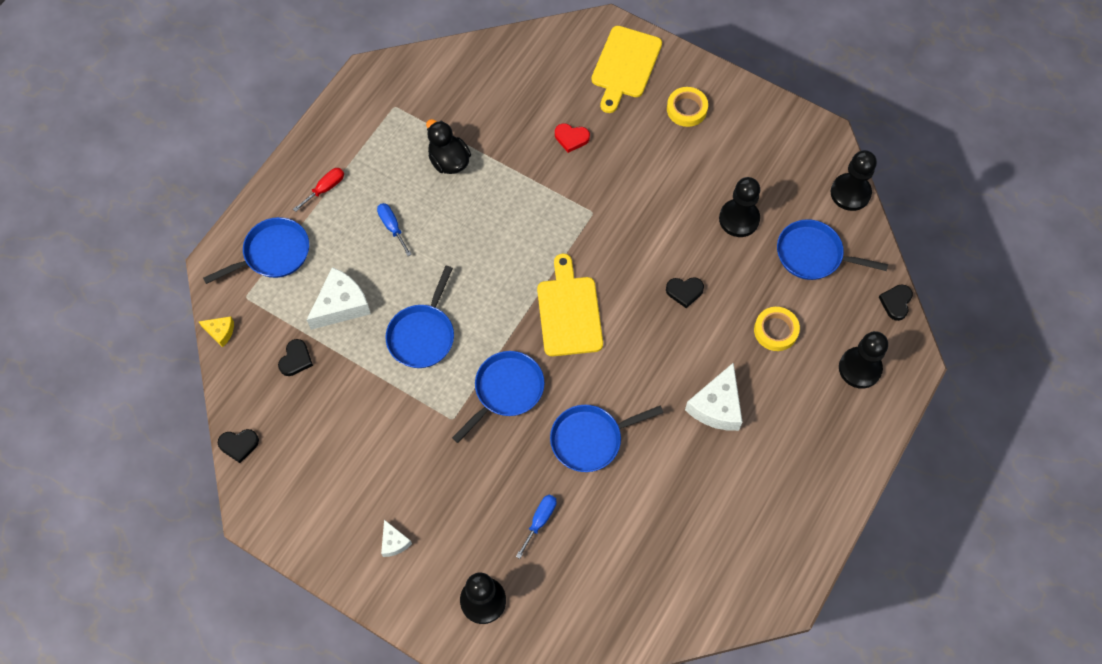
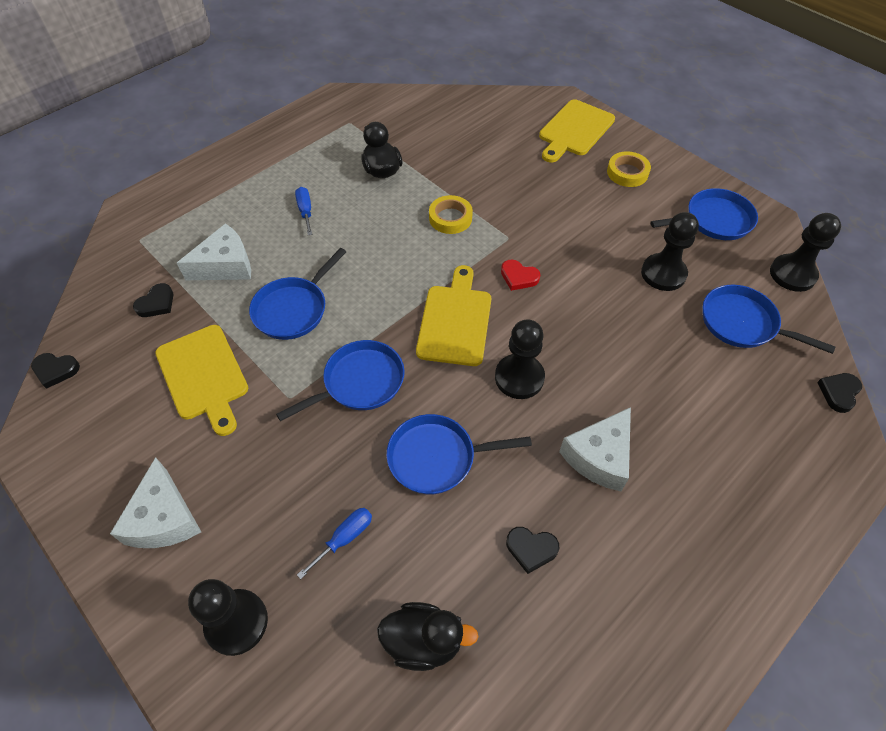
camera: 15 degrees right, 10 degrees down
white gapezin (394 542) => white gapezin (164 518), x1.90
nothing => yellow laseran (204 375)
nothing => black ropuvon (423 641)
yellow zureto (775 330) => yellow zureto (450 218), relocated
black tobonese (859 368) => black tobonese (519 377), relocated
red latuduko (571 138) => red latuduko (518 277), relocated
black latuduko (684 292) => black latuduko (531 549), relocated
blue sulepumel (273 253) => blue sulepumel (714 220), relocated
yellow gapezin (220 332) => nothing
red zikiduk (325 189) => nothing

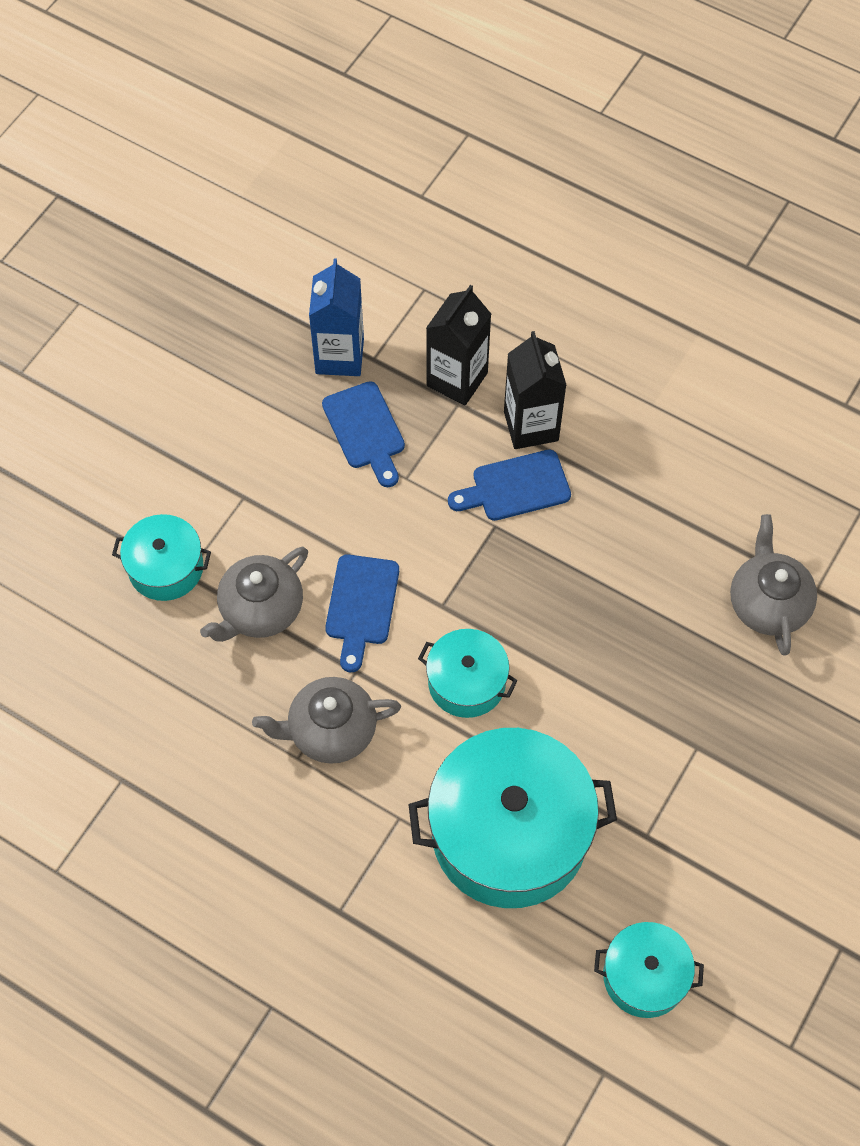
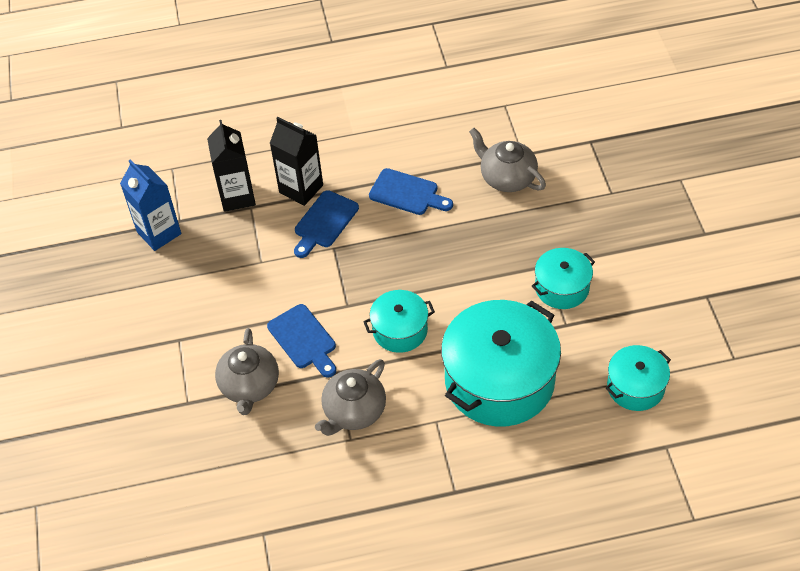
camera: 40 degrees left, 10 degrees down
blue laseran (365 430) => blue laseran (407 193), relocated
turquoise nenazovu (166 568) => turquoise nenazovu (562 288), relocated

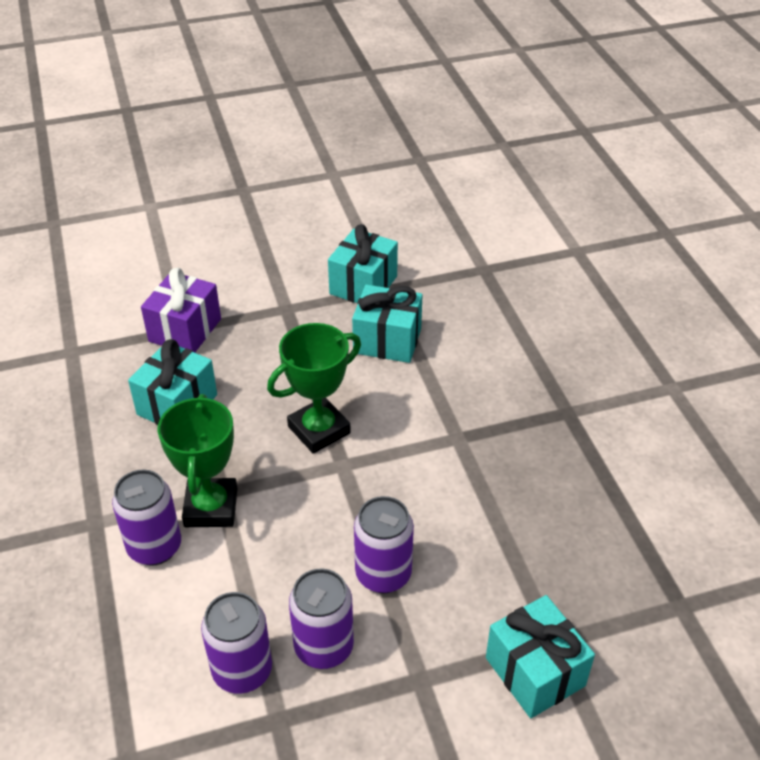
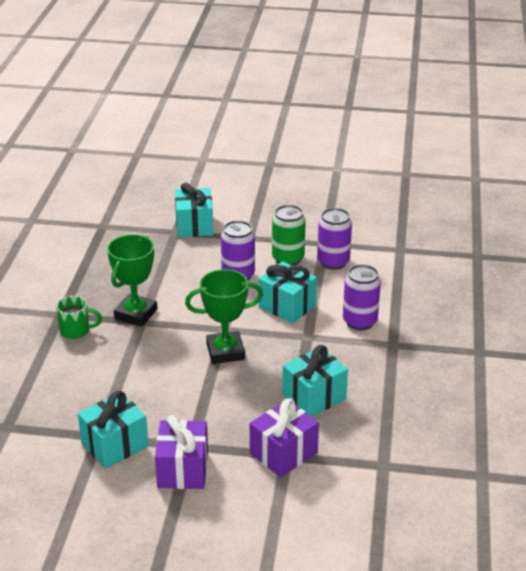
camera: 155 degrees left, 10 degrees down
nothing => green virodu (76 331)
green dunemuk (211 507) => green dunemuk (136 314), relocated
nothing => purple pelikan (183 469)
turquoise pelikan (387 341) => turquoise pelikan (287 306), relocated
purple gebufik (324 647) => green gebufik (288 259)

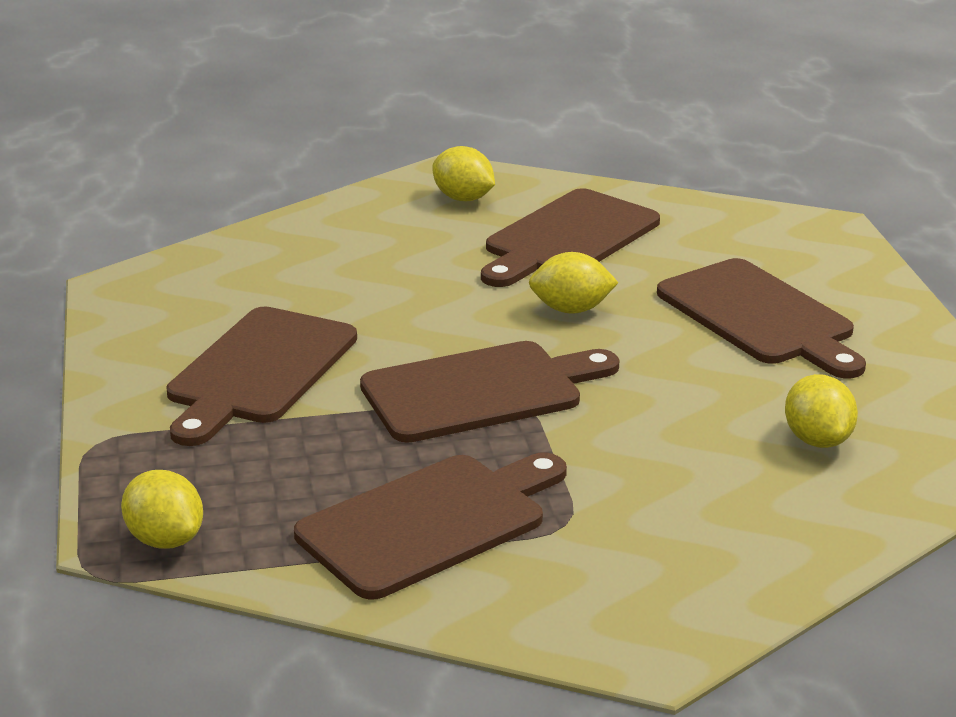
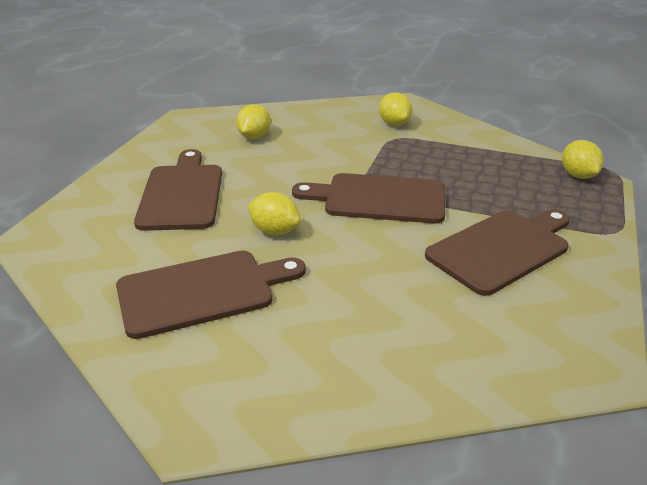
camera: 150 degrees left, 5 degrees up
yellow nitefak (463 198) => yellow nitefak (394 124), relocated
brown laseran (429 523) => nothing

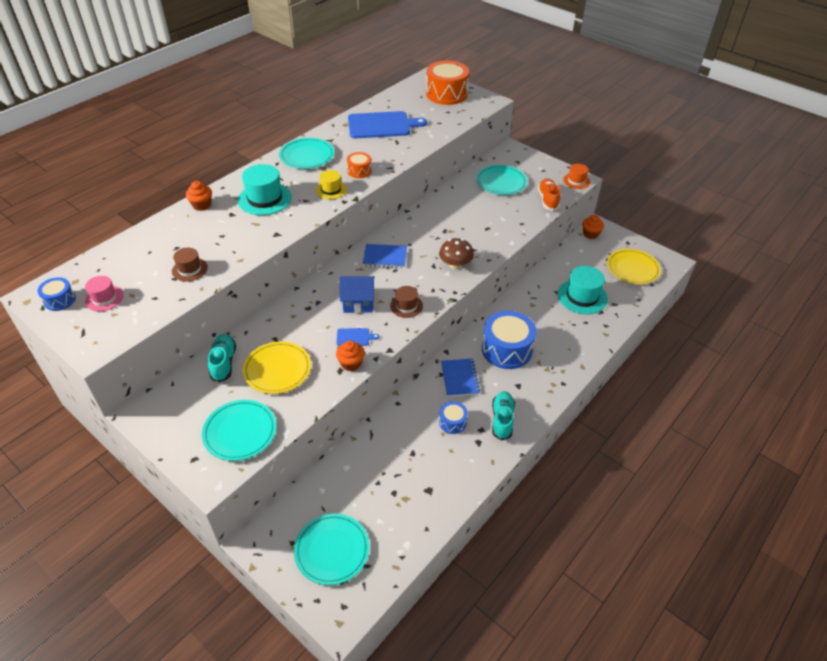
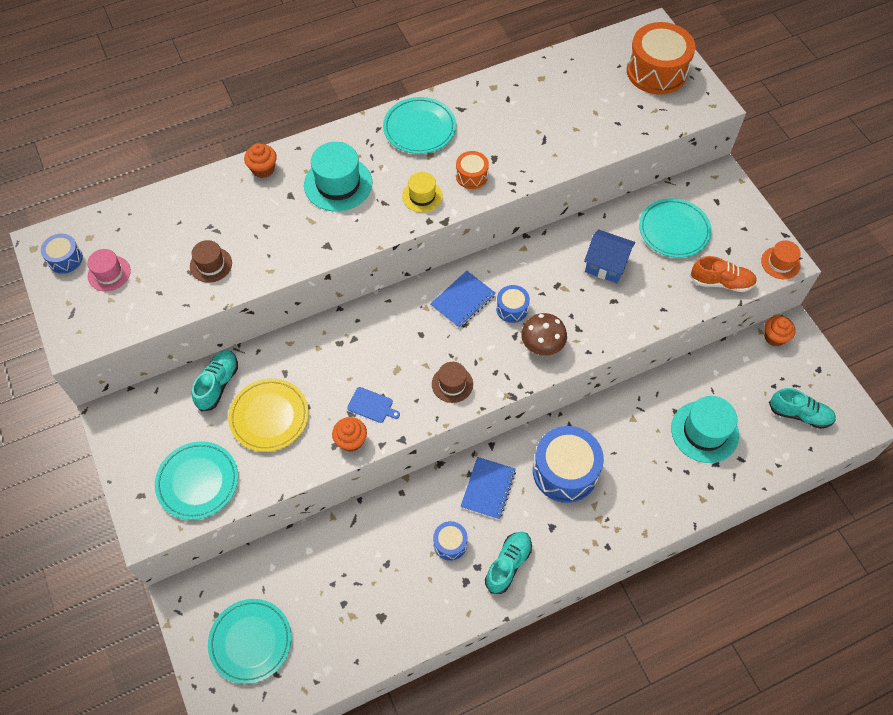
camera: 25 degrees right, 15 degrees up
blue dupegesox (385 257) => blue dupegesox (463 300), 75 degrees counterclockwise
nothing => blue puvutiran (512 308)
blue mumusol (358 302) => blue mumusol (606 265), relocated
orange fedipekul (548 200) => orange fedipekul (721 282), 75 degrees clockwise
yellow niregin (632 269) => turquoise fedipekul (799 414)
blue laseran (381 125) => nothing

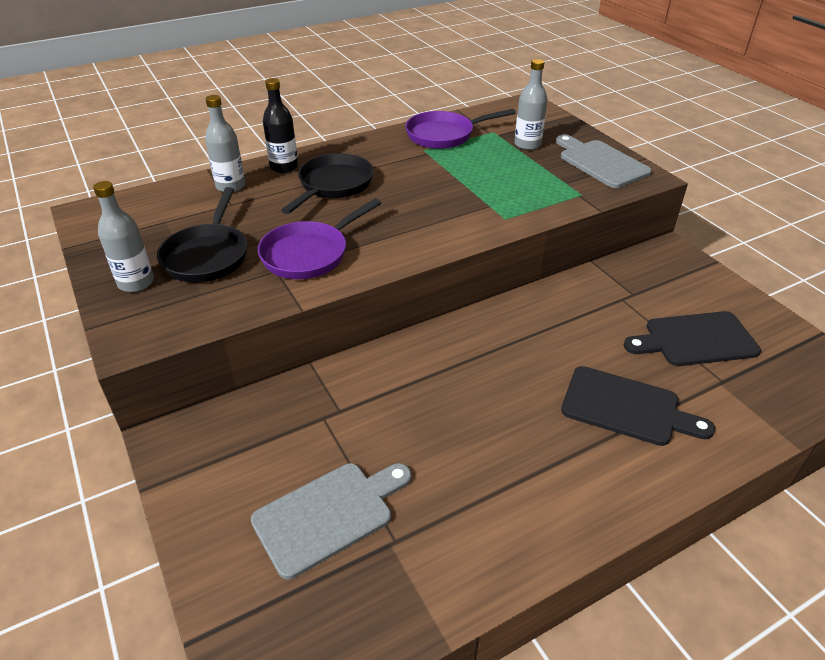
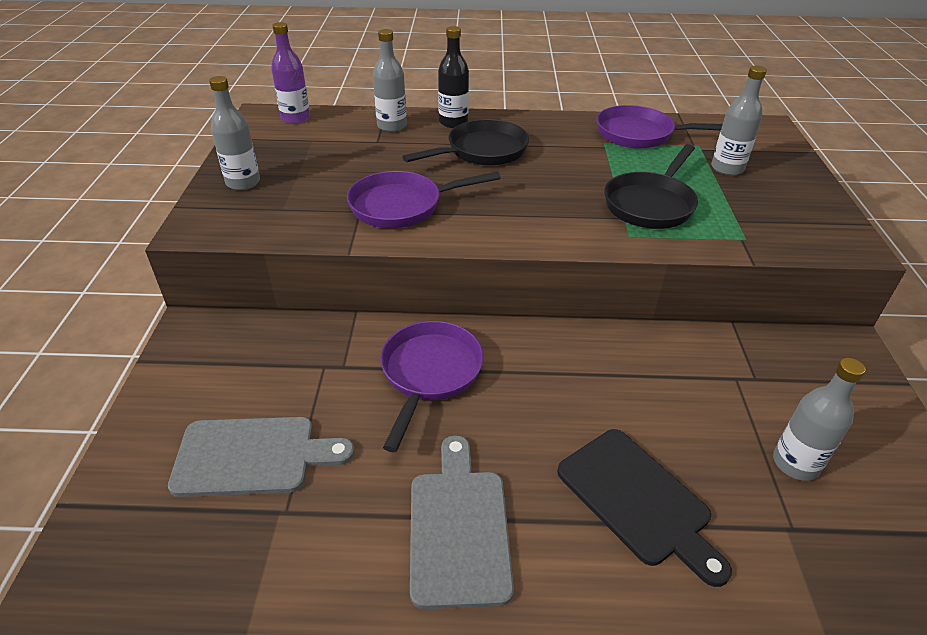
camera: 30 degrees right, 0 degrees up
nothing => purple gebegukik (295 118)
nothing => purple sulepumel (429 374)
grey laseran (600 162) => grey laseran (458 528), relocated
black sulepumel (208 255) => black sulepumel (650 204), relocated
black laseran (695 340) => grey gebegukik (795 463)

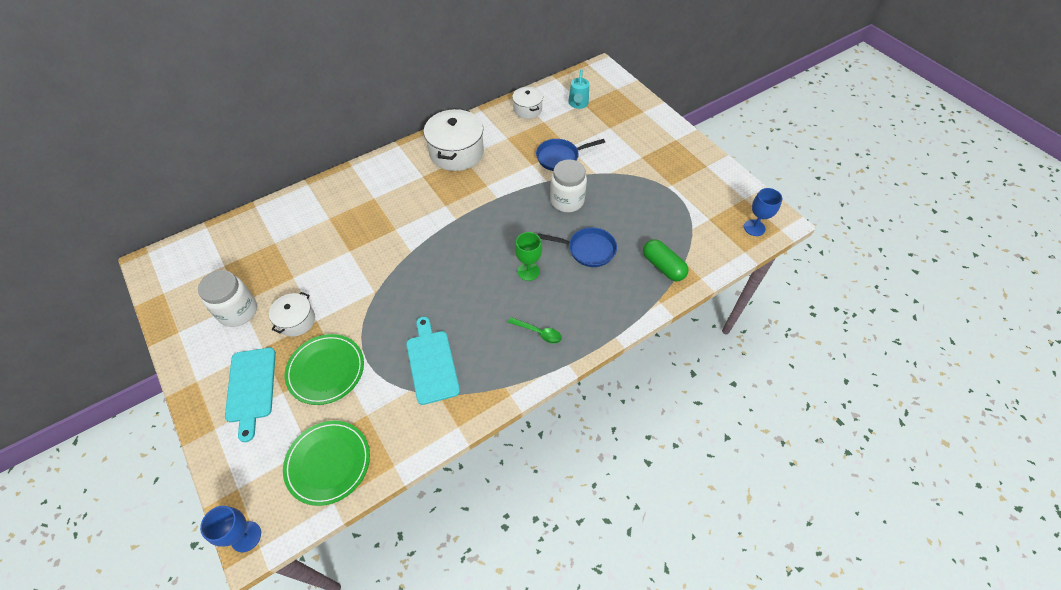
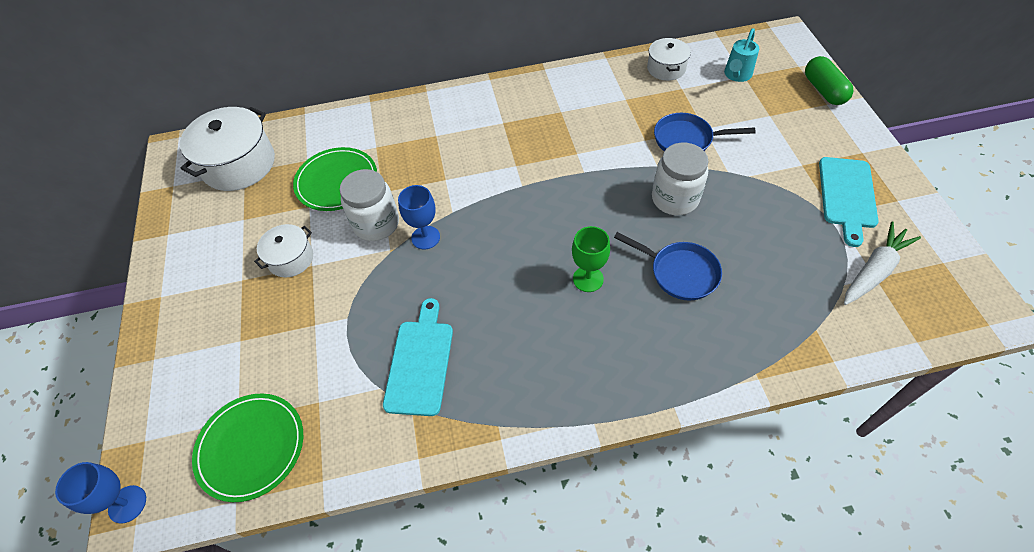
camera: 25 degrees right, 0 degrees up
white nenazovu (456 152) => white nenazovu (238 164), relocated
green niregin (326 370) => green niregin (337 181), relocated
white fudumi (238 311) => white fudumi (376 224), relocated
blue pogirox (754 228) => blue pogirox (425 237), relocated
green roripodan (663 266) => green roripodan (823 90), relocated
turquoise laseran (251 388) => turquoise laseran (847 196), relocated
nothing => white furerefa (874 270)
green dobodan (538 332) => nothing

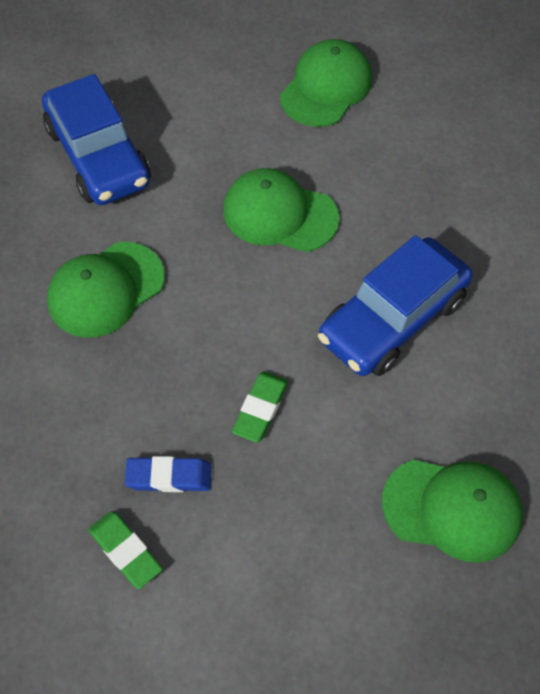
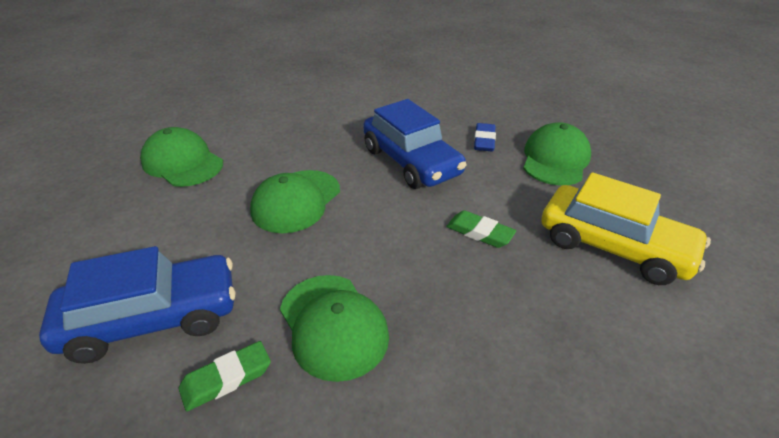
camera: 80 degrees left, 20 degrees down
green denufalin (125 551) => green denufalin (226 379), relocated
blue denufalin (169 477) => blue denufalin (484 140), relocated
nothing => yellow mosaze (613 246)

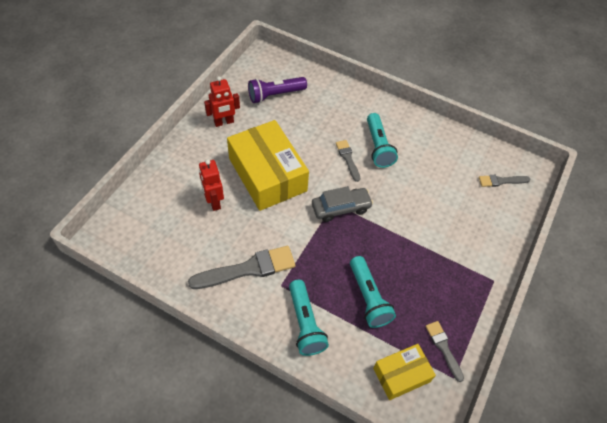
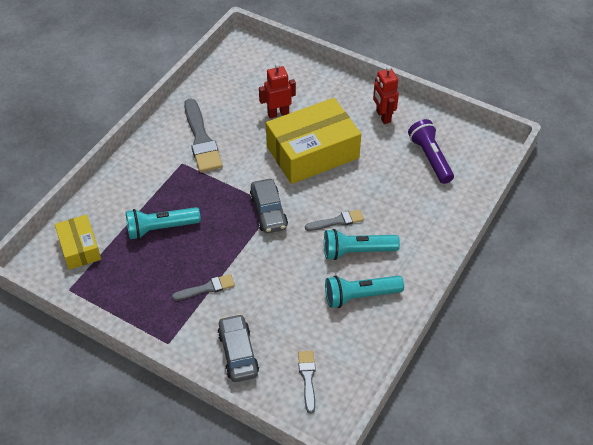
camera: 95 degrees right, 5 degrees down
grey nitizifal (443 348) => grey nitizifal (207 288), relocated
nothing => grey mosaze (238 353)
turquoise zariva (305 323) => turquoise zariva (360 296), relocated

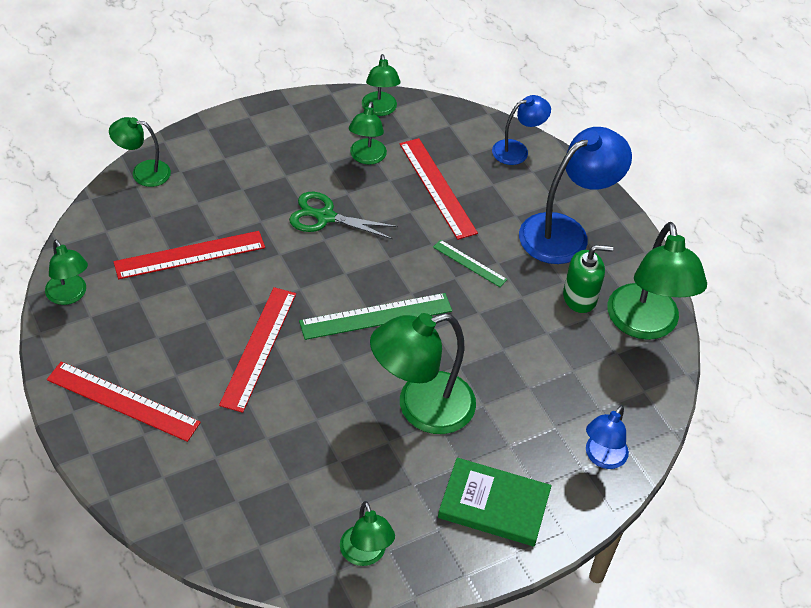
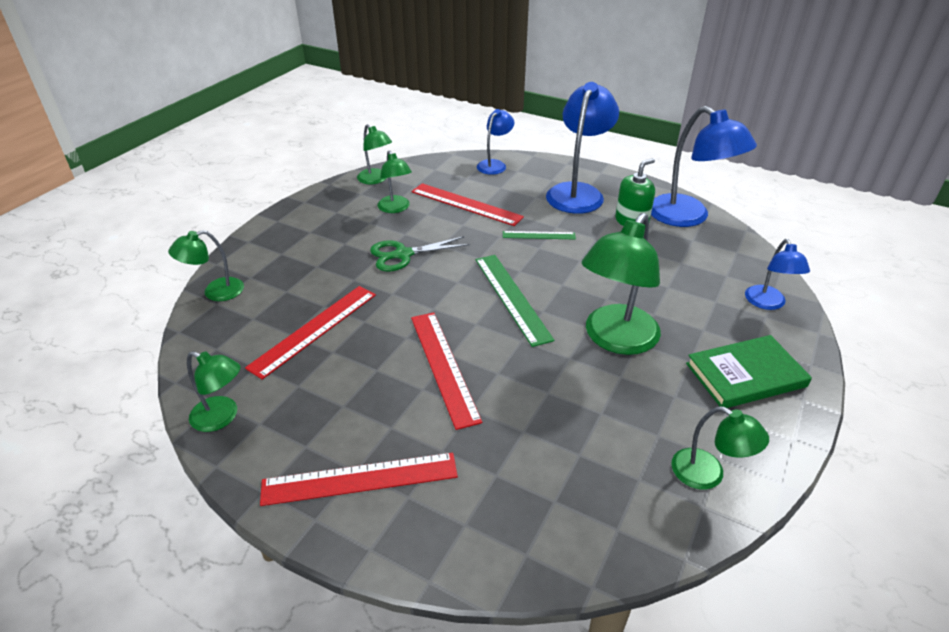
camera: 30 degrees left, 10 degrees down
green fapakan (376 316) => green fapakan (512 297), 60 degrees counterclockwise
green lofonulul (645 325) => blue lofonulul (688 217)

